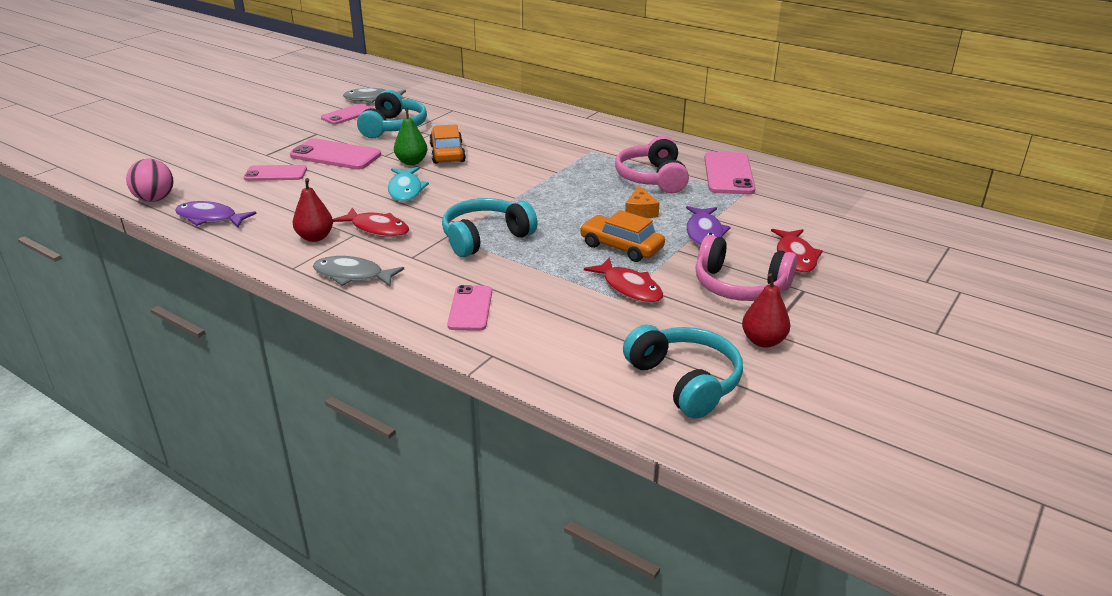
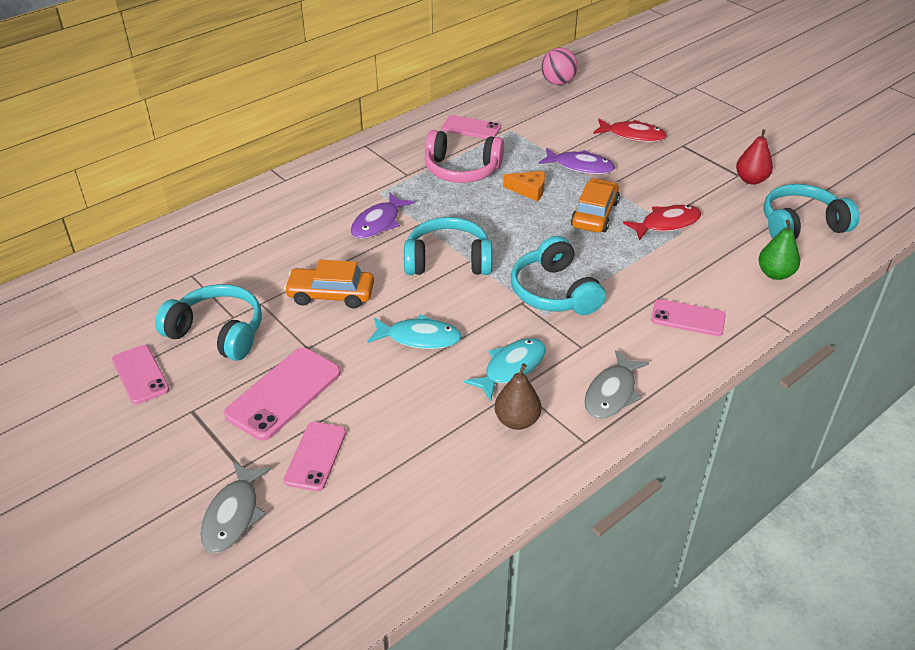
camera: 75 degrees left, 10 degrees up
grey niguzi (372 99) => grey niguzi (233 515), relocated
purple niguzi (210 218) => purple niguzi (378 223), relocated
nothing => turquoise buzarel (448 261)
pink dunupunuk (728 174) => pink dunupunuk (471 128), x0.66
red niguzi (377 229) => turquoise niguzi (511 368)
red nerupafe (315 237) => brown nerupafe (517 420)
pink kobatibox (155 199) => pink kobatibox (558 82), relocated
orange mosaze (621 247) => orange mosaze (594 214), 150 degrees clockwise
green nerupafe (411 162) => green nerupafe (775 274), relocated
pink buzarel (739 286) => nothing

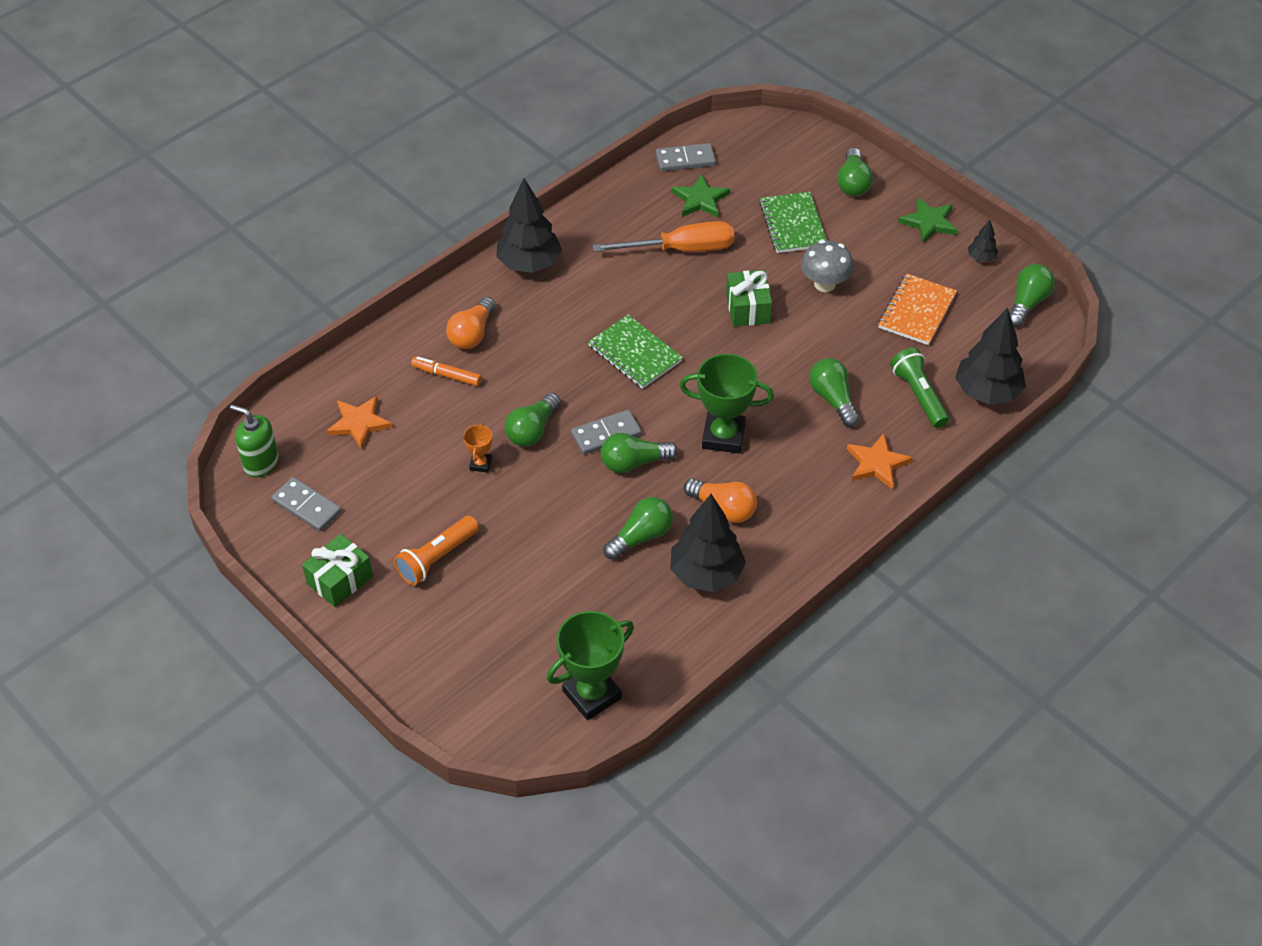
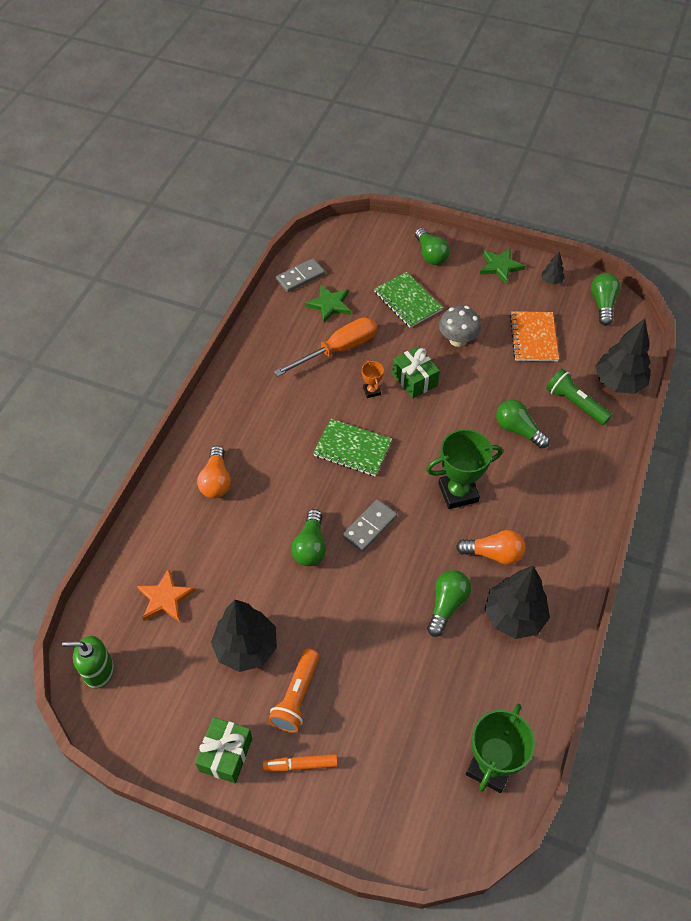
camera: 25 degrees left, 5 degrees up
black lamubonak (529 264) => black lamubonak (246 647), relocated
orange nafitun (446 375) => orange nafitun (300 765), relocated
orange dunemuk (480 464) => orange dunemuk (371 391), relocated
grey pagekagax (307 506) => nothing
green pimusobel (634 463) => nothing
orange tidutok (877 463) => nothing

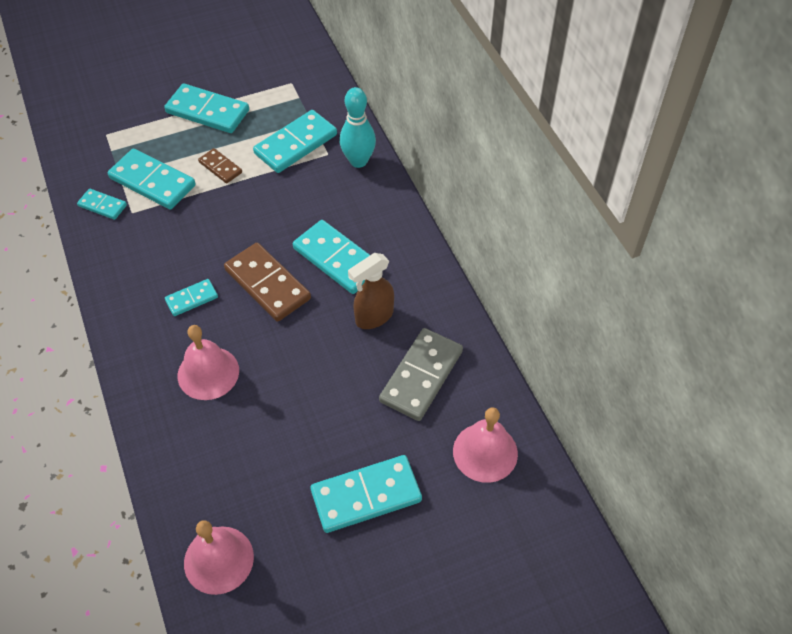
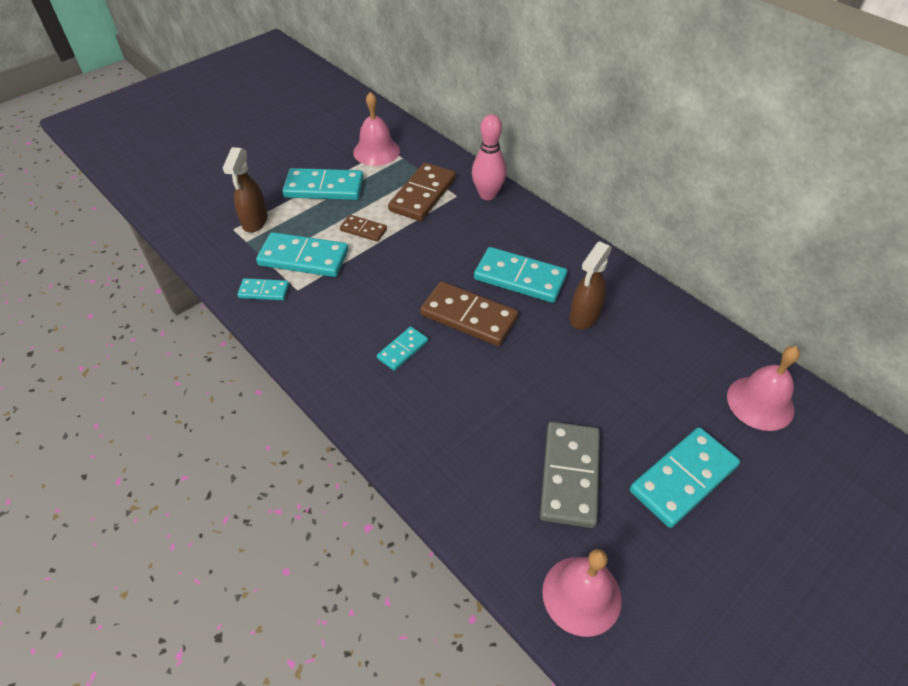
camera: 20 degrees left, 5 degrees down
nothing => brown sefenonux (255 222)
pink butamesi (208 373) => pink butamesi (376 151), relocated
turquoise pagekagax (296 144) => brown pagekagax (423 195)
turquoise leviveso (358 161) => pink leviveso (487 195)
grey pagekagax (421 376) => grey pagekagax (570 475), relocated

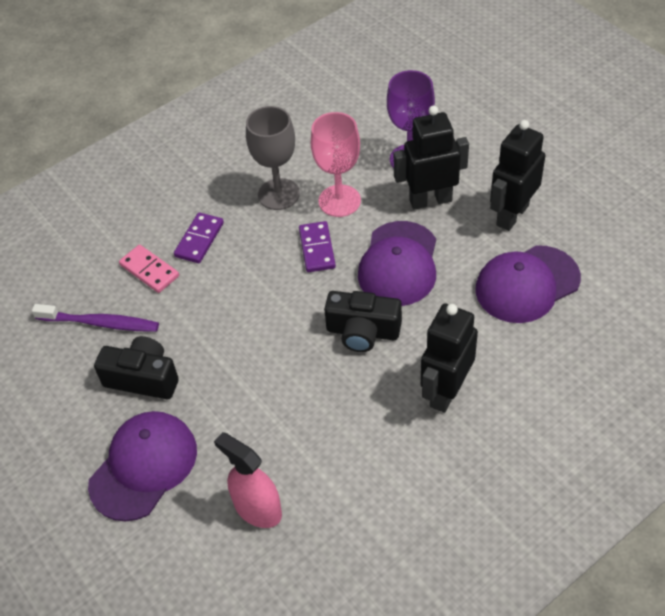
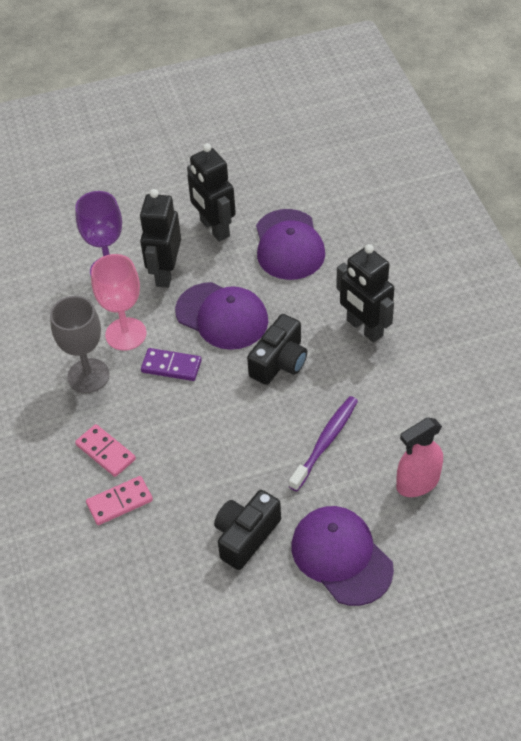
camera: 70 degrees left, 0 degrees up
purple pagekagax (199 240) => pink pagekagax (106 452)
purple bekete (100 323) => purple bekete (325 442), relocated

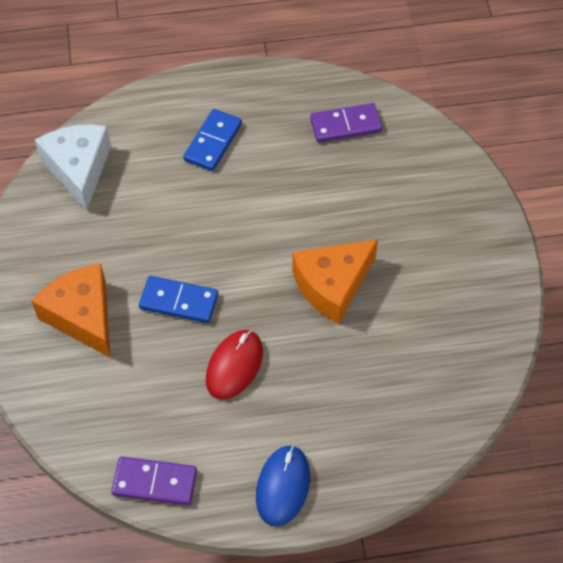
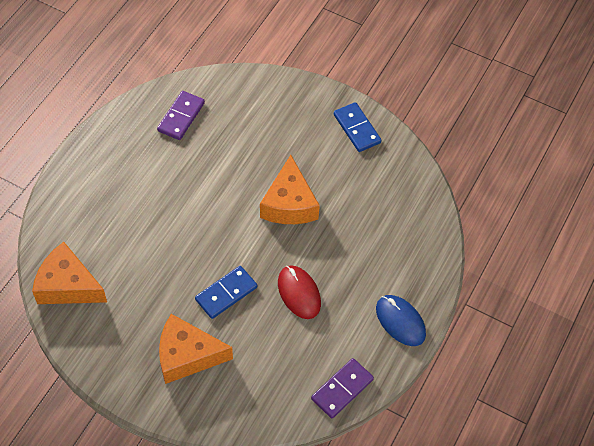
camera: 55 degrees left, 0 degrees up
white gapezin (79 169) => orange gapezin (68 285)
blue pagekagax (213 142) => blue pagekagax (357 128), relocated

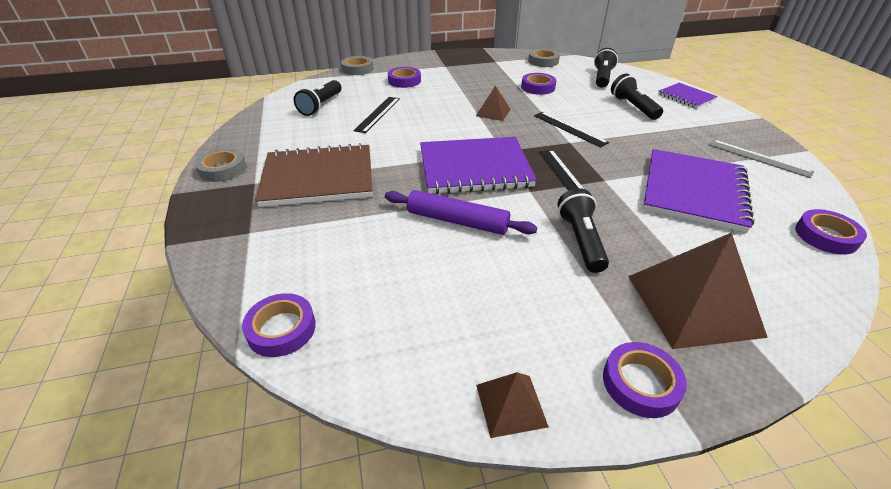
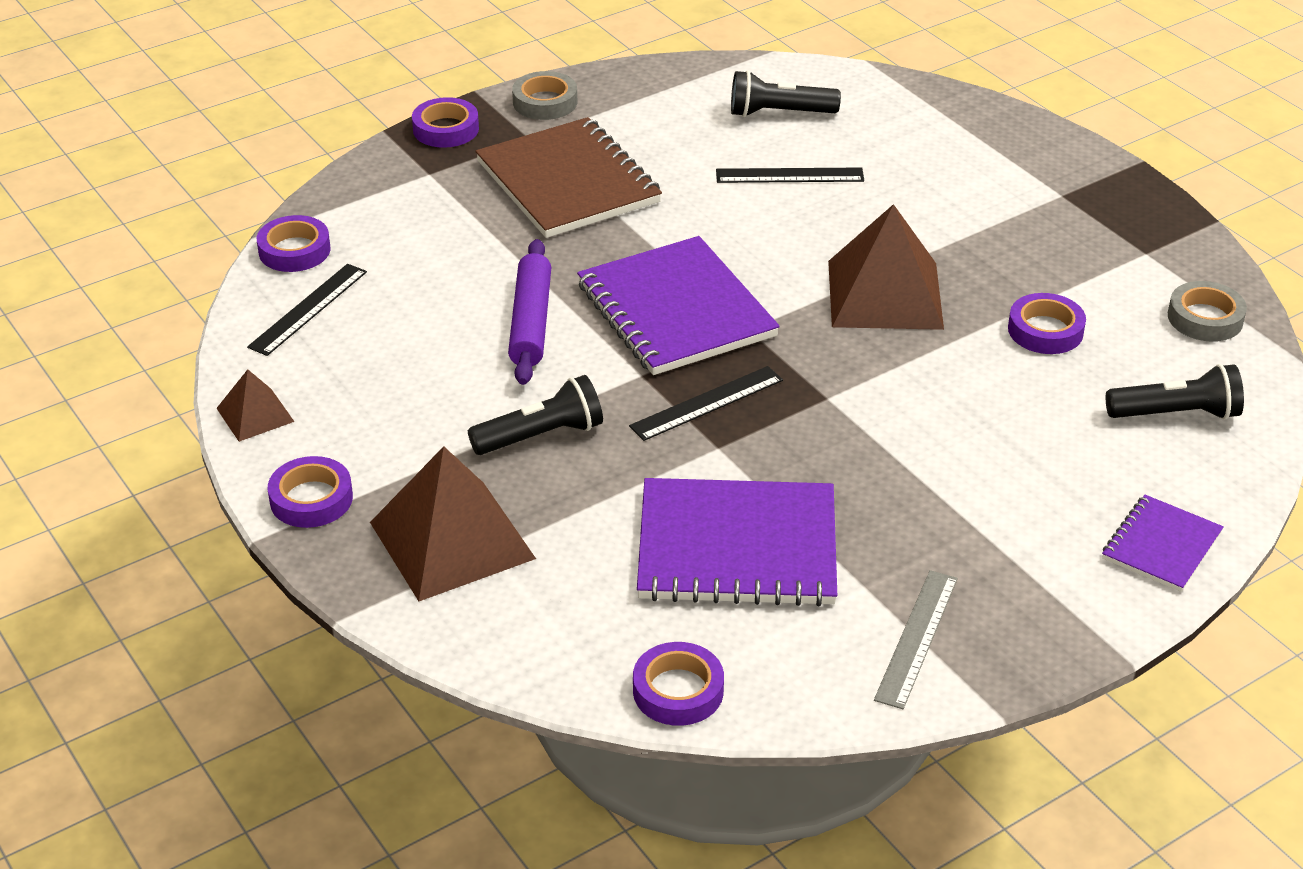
camera: 70 degrees right, 0 degrees up
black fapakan (569 129) => black fapakan (308 309), relocated
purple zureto (404 81) => purple zureto (446 129), relocated
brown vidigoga (493 112) => brown vidigoga (884 294), x1.99
grey zureto (357 69) => nothing
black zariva (633 107) => nothing

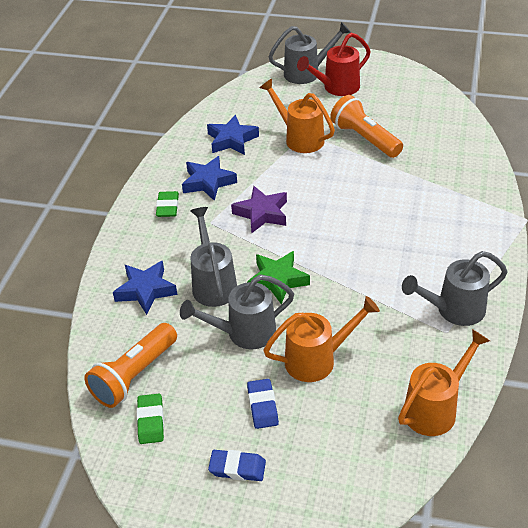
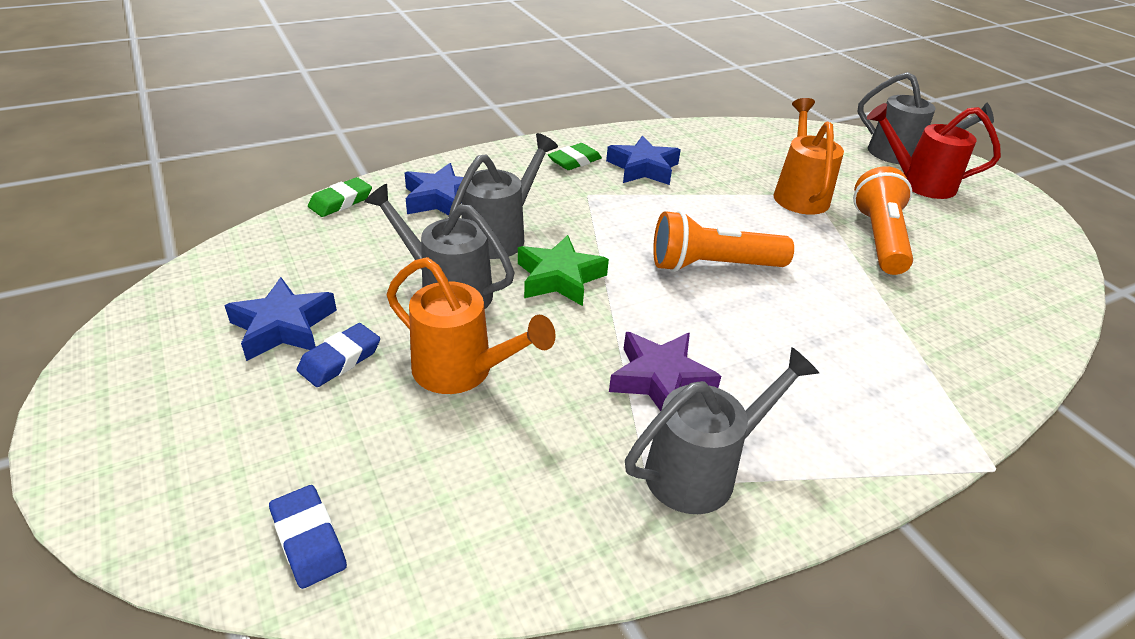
camera: 45 degrees right, 5 degrees down
blue tidutok (232 140) => blue tidutok (283 326), relocated
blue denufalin (237 468) => blue denufalin (308 540), relocated
green denufalin (151 421) => green denufalin (341 202), relocated
purple tidutok (262 213) => purple tidutok (660 380), relocated
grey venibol (454 310) => grey venibol (701 470), 120 degrees clockwise
orange zariva (134 375) => orange zariva (712 266), relocated
orange venibol (435 408) => nothing

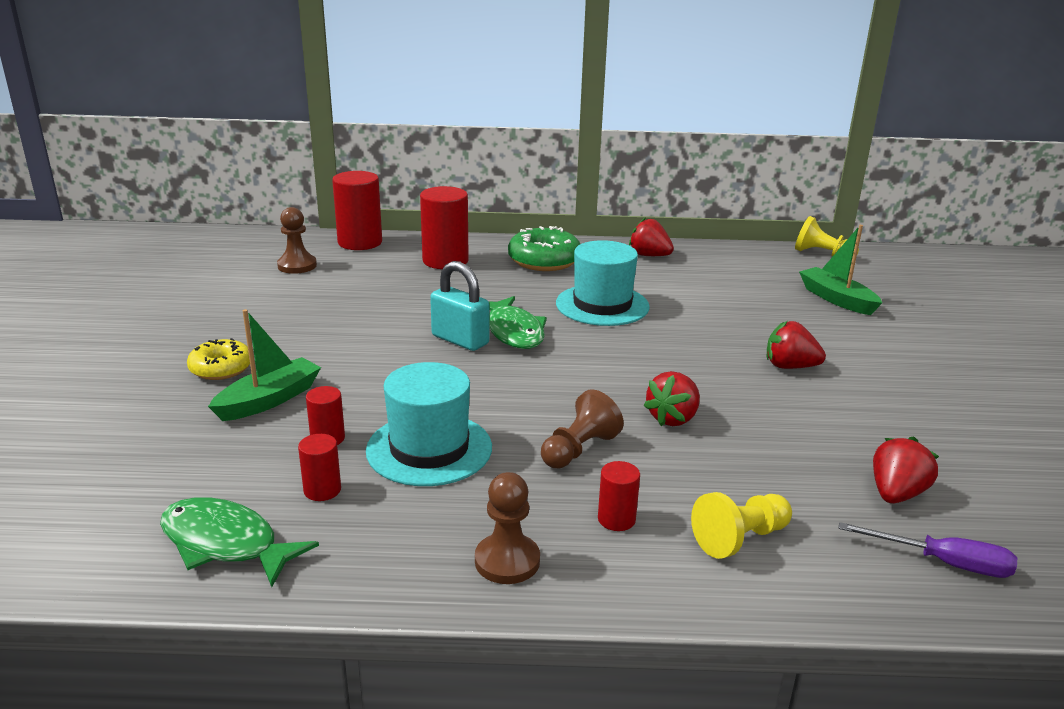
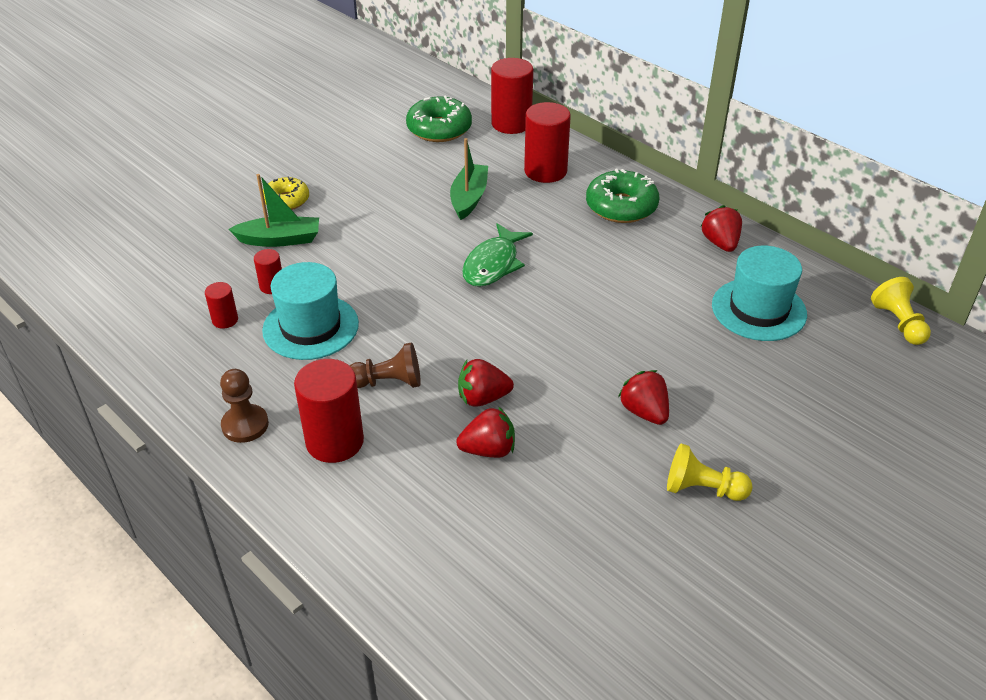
camera: 45 degrees right, 15 degrees up
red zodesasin (616 519) => red zodesasin (335 441), x1.98
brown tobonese (297 266) => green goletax (439 129)
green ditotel (836 299) => green ditotel (469 198), relocated
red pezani (896 494) => red pezani (488 450), relocated
yellow tobonese (740 539) => yellow tobonese (702 489), relocated
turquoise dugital (602 305) => turquoise dugital (758 309), relocated
green niguzi (225 544) => nothing
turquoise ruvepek (460 340) => nothing
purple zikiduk (943 563) => nothing

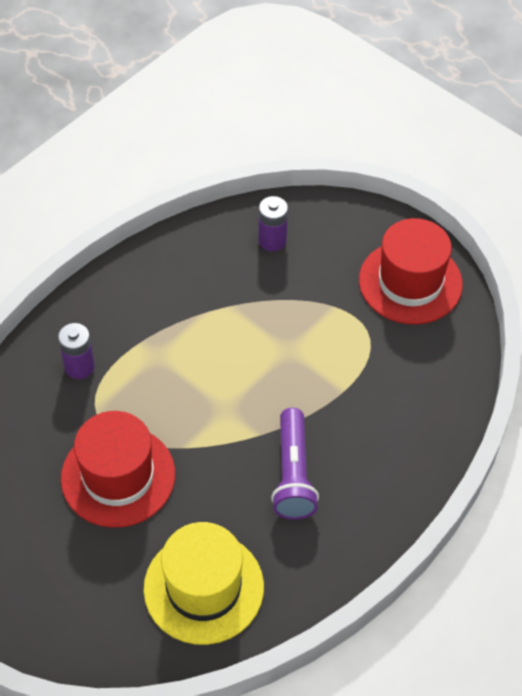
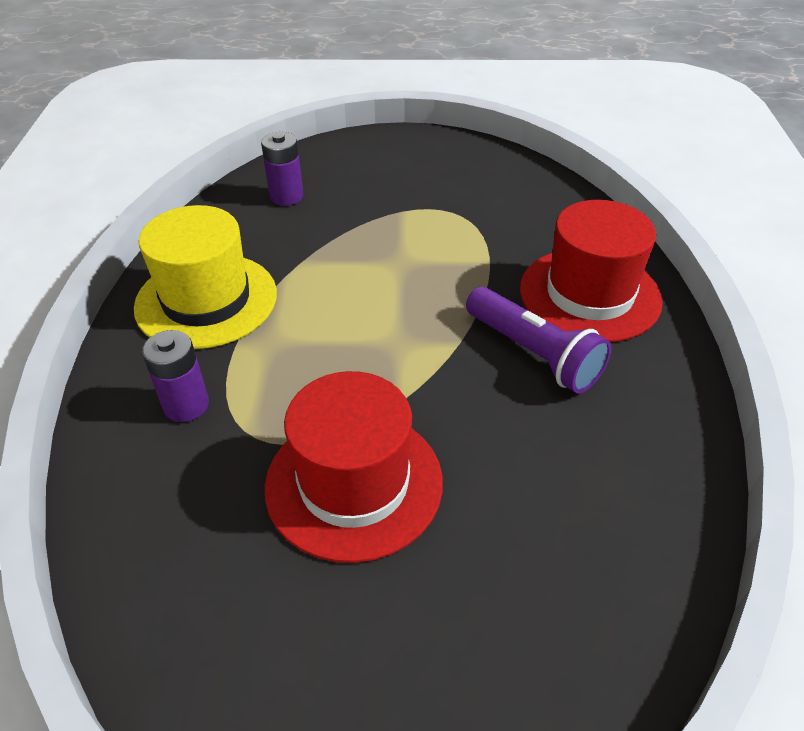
camera: 40 degrees left, 10 degrees down
yellow dugital (203 588) => yellow dugital (206 300), relocated
red dugital (410 282) => red dugital (589 294), relocated

